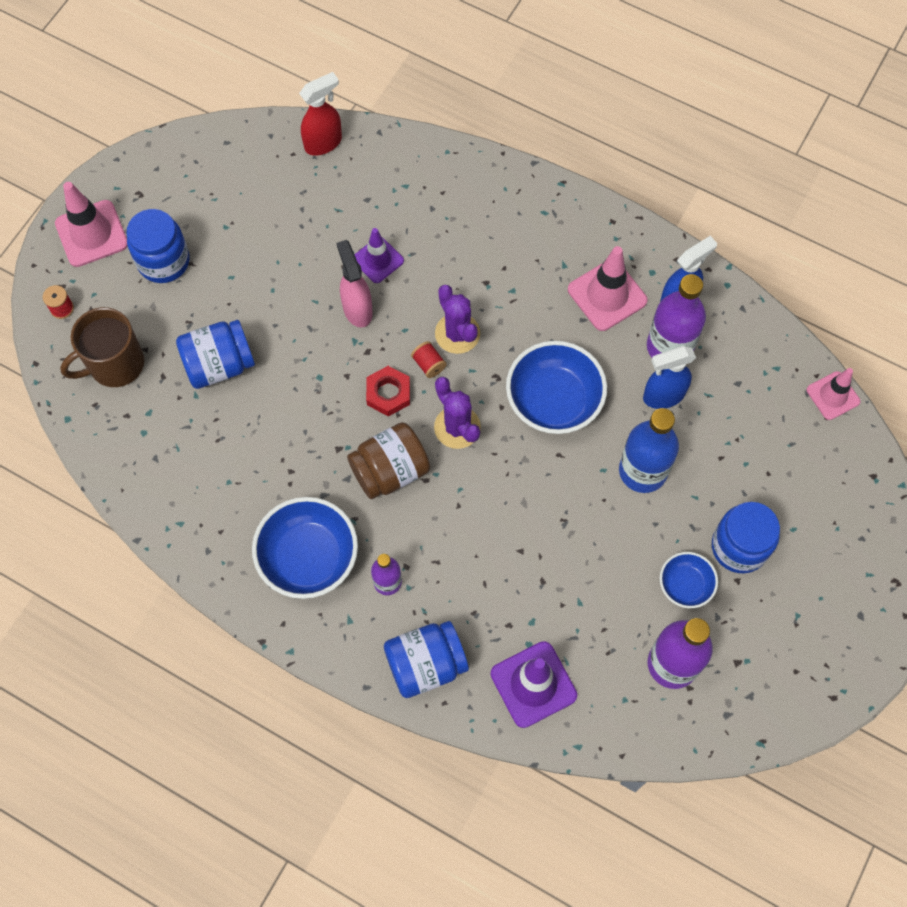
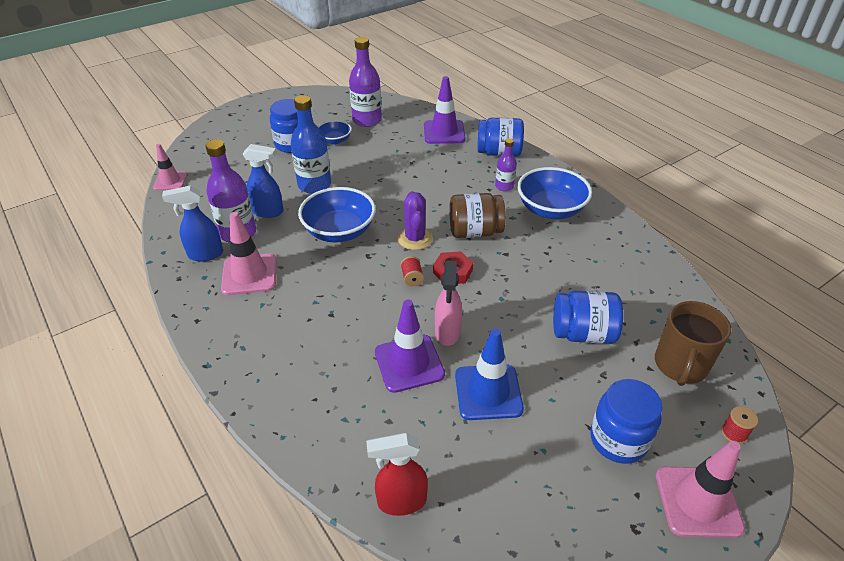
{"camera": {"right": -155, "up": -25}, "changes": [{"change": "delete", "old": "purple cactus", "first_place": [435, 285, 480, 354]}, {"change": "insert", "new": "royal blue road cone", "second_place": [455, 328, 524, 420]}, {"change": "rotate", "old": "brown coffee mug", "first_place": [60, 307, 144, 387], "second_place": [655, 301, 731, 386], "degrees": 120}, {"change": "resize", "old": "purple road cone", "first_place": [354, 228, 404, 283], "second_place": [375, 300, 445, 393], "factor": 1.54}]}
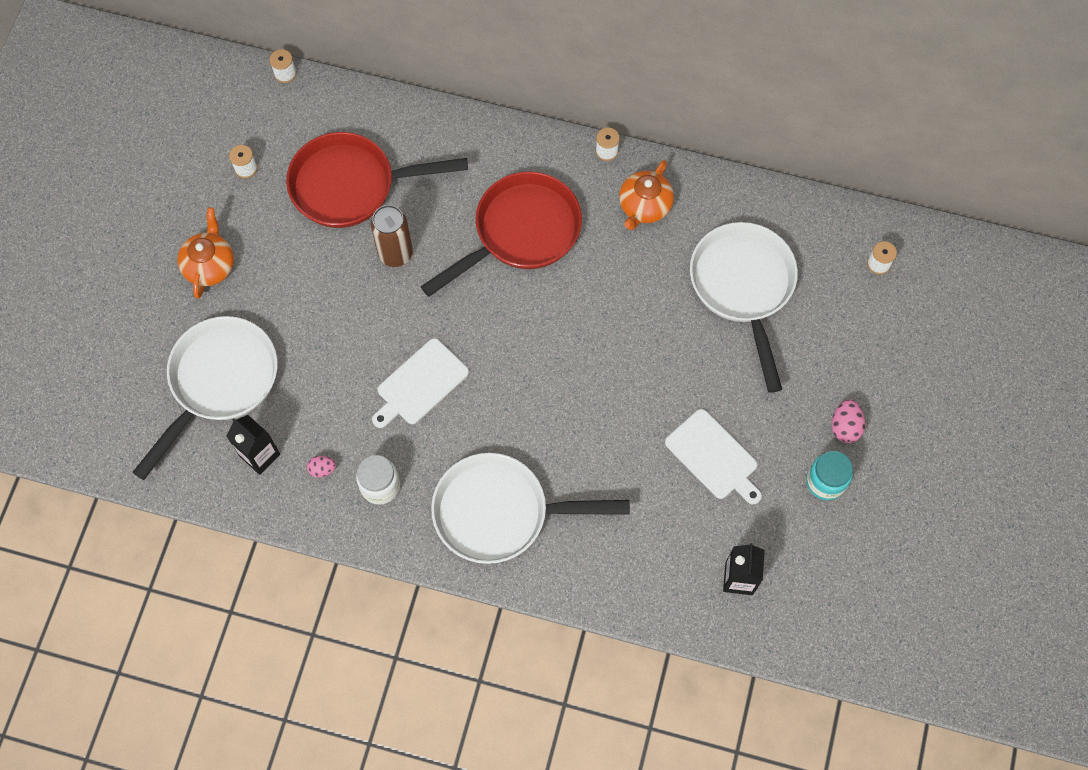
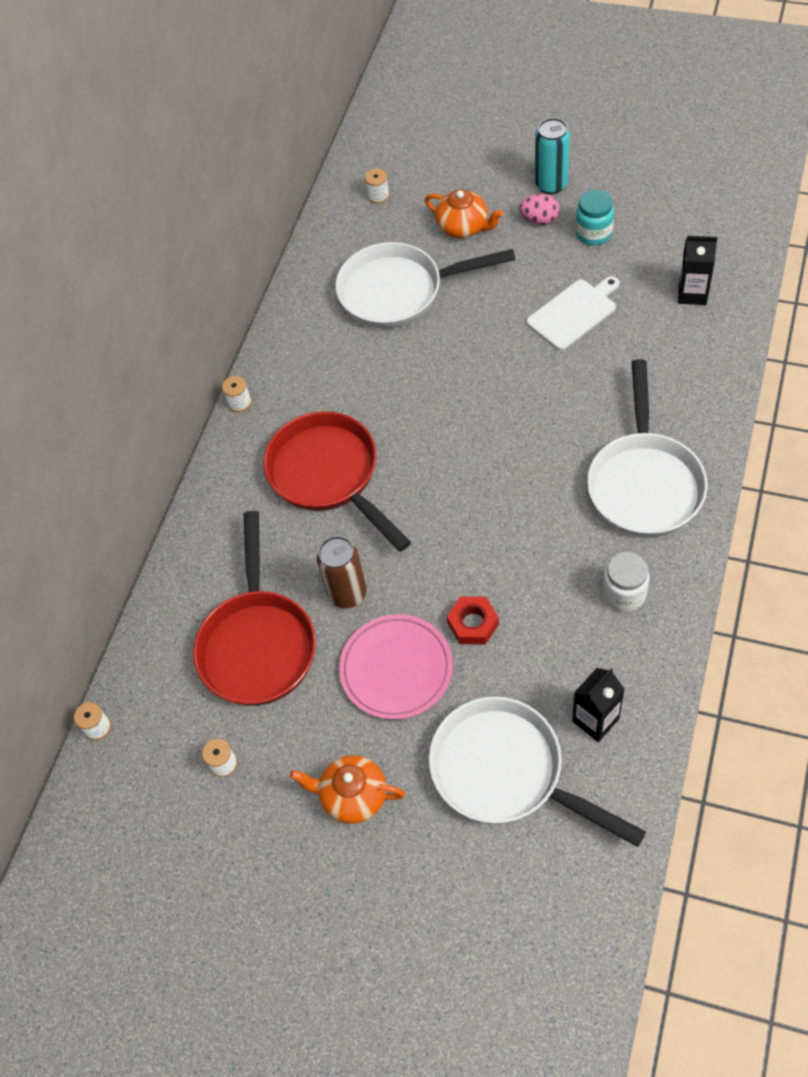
{"camera": {"right": -80, "up": -10}, "changes": [{"change": "delete", "old": "rose-pink egg shape", "first_place": [307, 456, 336, 478]}, {"change": "delete", "old": "pure white bread board", "first_place": [372, 338, 469, 428]}, {"change": "insert", "new": "rose-pink dinner plate", "second_place": [339, 614, 453, 720]}, {"change": "insert", "new": "red nut", "second_place": [447, 597, 499, 645]}, {"change": "insert", "new": "aqua soda can", "second_place": [535, 118, 570, 194]}, {"change": "move", "old": "orange china teapot", "first_place": [619, 160, 674, 230], "second_place": [425, 189, 503, 238]}]}
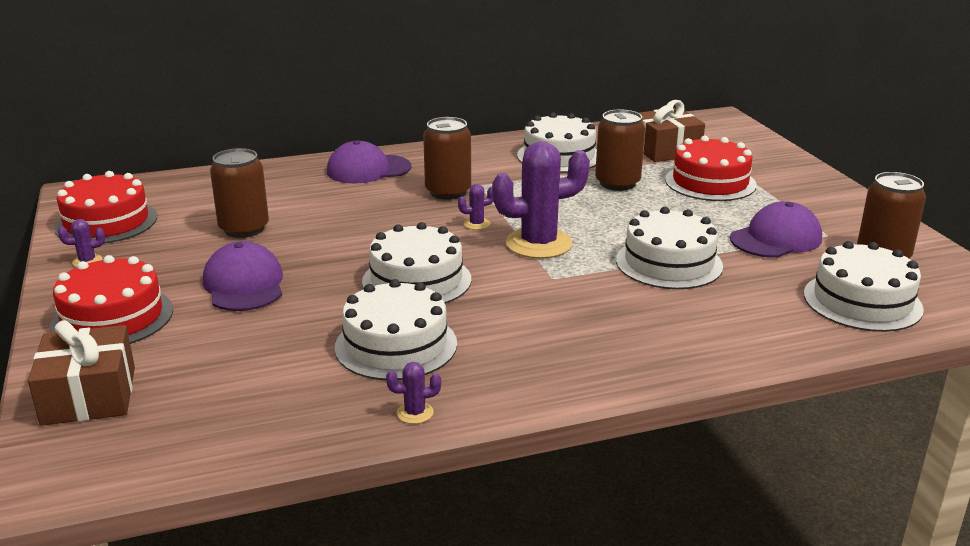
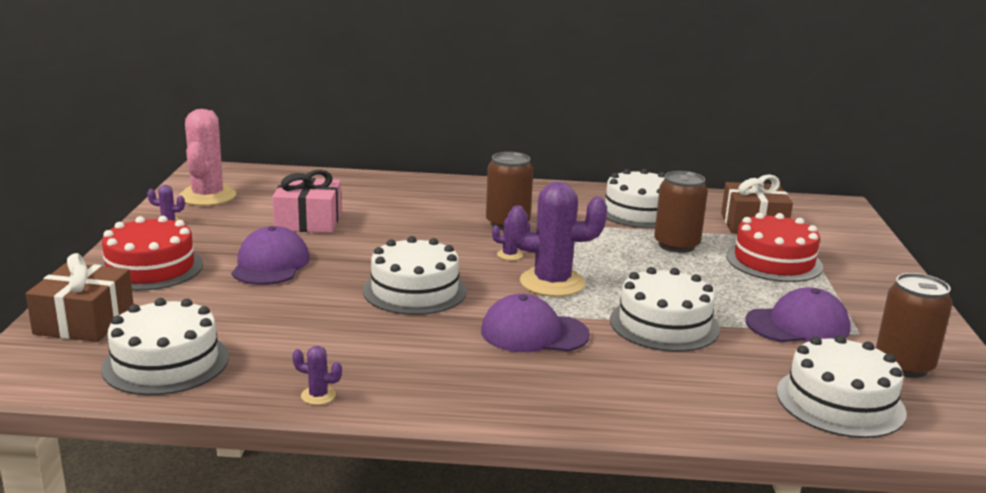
{"camera": {"right": 20, "up": -5}, "changes": [{"change": "move", "old": "purple peaked cap", "first_place": [327, 140, 411, 183], "second_place": [481, 294, 590, 352]}, {"change": "move", "old": "pure white cake", "first_place": [334, 279, 457, 380], "second_place": [101, 298, 229, 395]}, {"change": "replace", "old": "red cake", "new": "rose-pink cactus", "first_place": [54, 171, 157, 244], "second_place": [179, 109, 236, 206]}, {"change": "replace", "old": "brown soda can", "new": "rose-pink gift", "first_place": [210, 148, 269, 238], "second_place": [272, 169, 342, 233]}]}
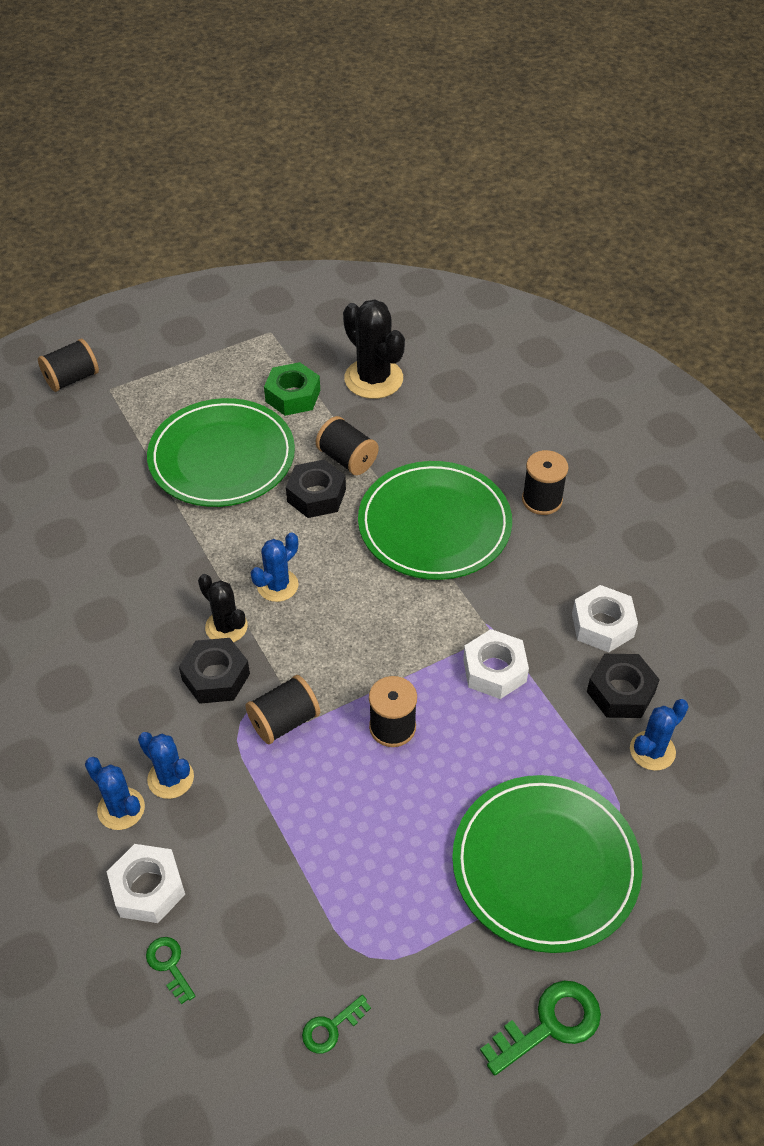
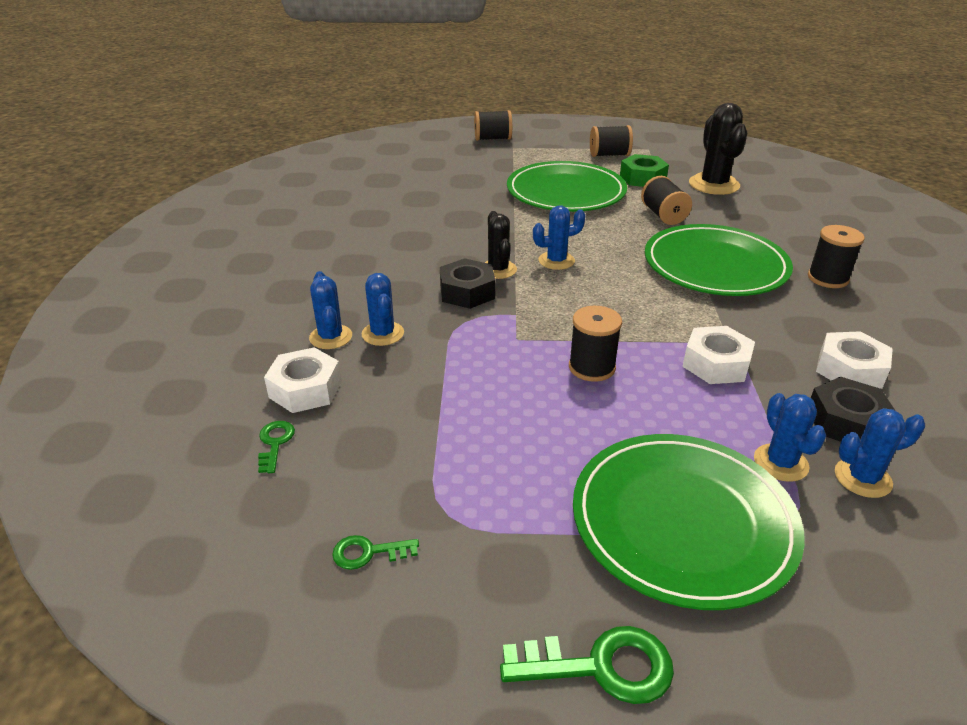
{"camera": {"right": 30, "up": -15}, "changes": [{"change": "delete", "old": "jet-black nut", "first_place": [286, 460, 346, 518]}, {"change": "insert", "new": "royal blue cactus", "second_place": [754, 393, 826, 482]}, {"change": "move", "old": "jet-black reel of thread", "first_place": [246, 675, 320, 744], "second_place": [590, 125, 633, 157]}]}
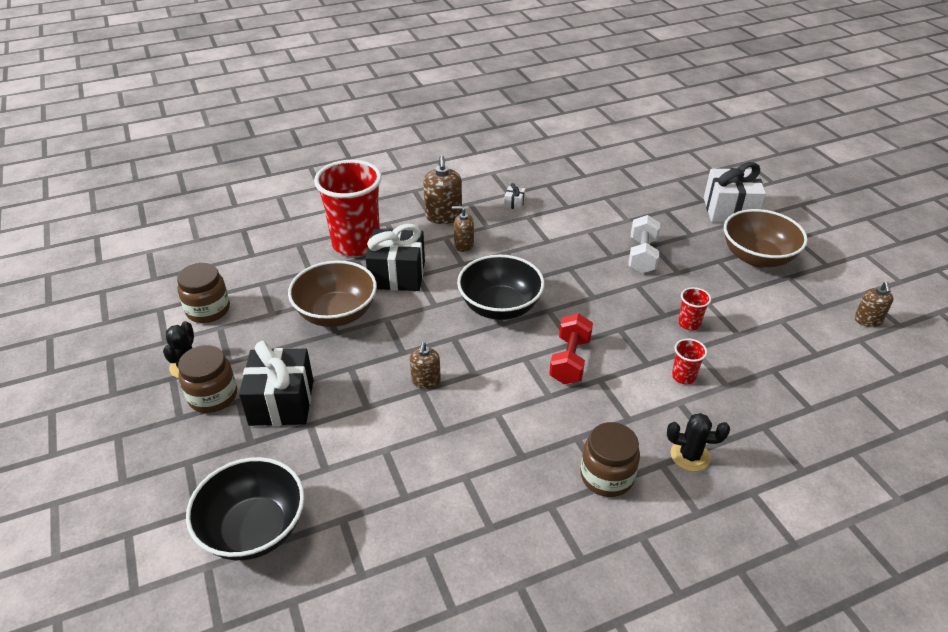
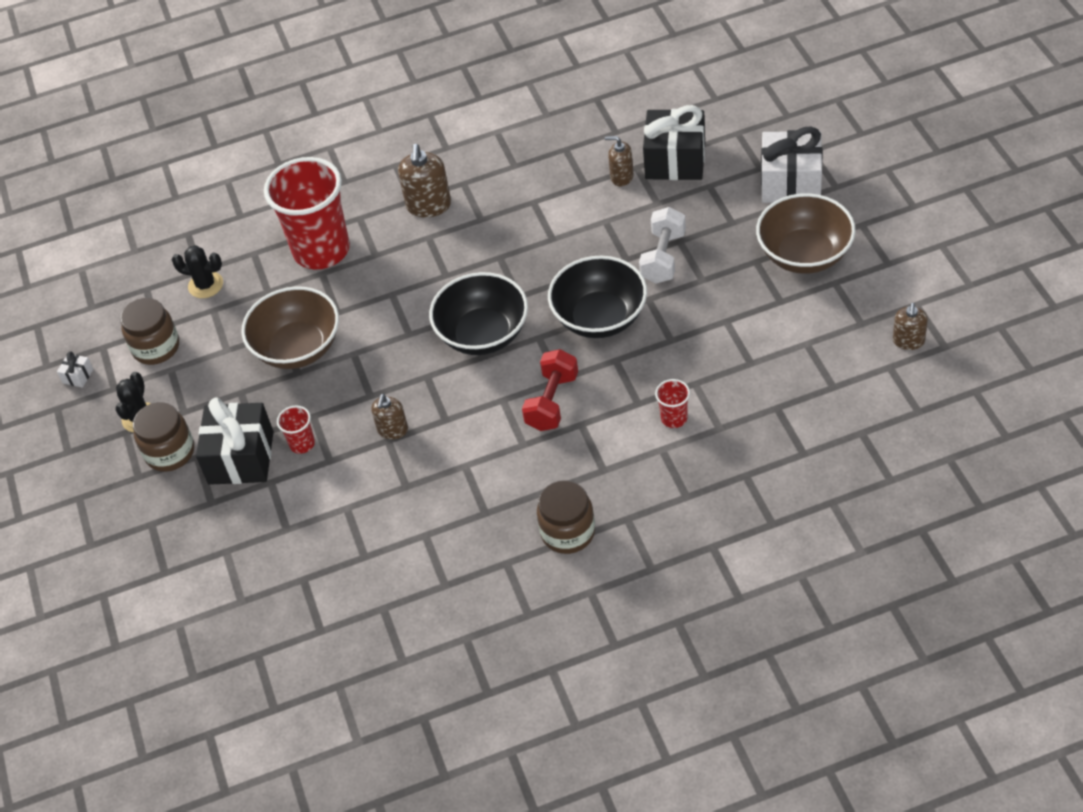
{"camera": {"right": 10, "up": 10}, "changes": [{"change": "move", "old": "jet-black bowl", "first_place": [186, 457, 304, 560], "second_place": [548, 256, 647, 338]}, {"change": "move", "old": "jet-black gift", "first_place": [365, 224, 425, 291], "second_place": [643, 105, 705, 180]}, {"change": "move", "old": "brown soap dispenser", "first_place": [452, 206, 474, 252], "second_place": [605, 136, 634, 186]}, {"change": "move", "old": "pure white gift", "first_place": [504, 183, 525, 210], "second_place": [57, 351, 93, 388]}, {"change": "move", "old": "jet-black cactus", "first_place": [667, 413, 730, 471], "second_place": [172, 245, 223, 298]}, {"change": "move", "old": "red beaker", "first_place": [678, 287, 711, 330], "second_place": [277, 406, 315, 454]}]}
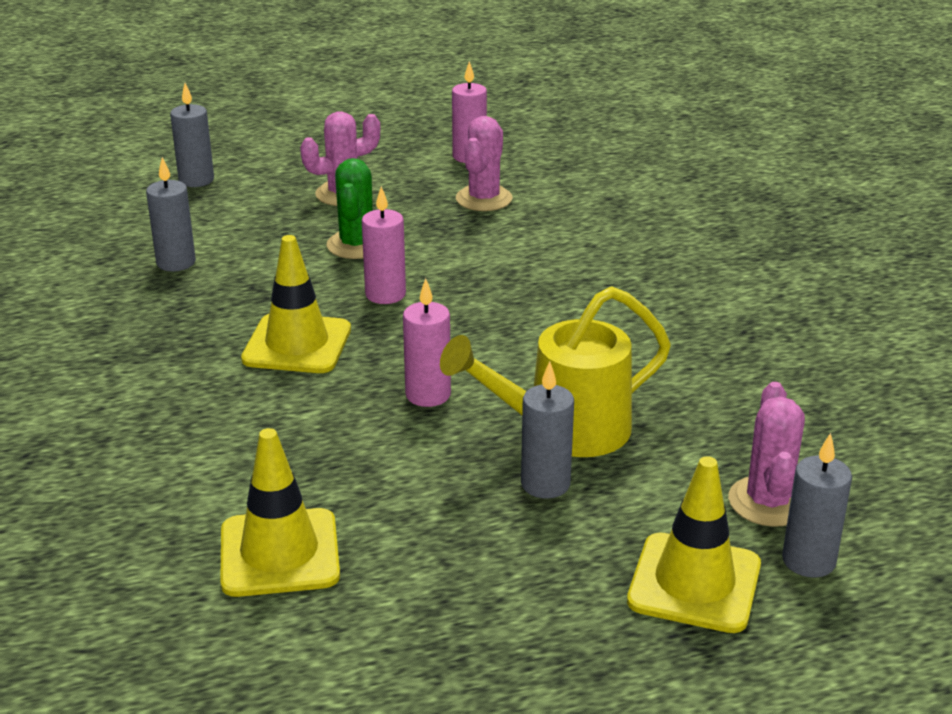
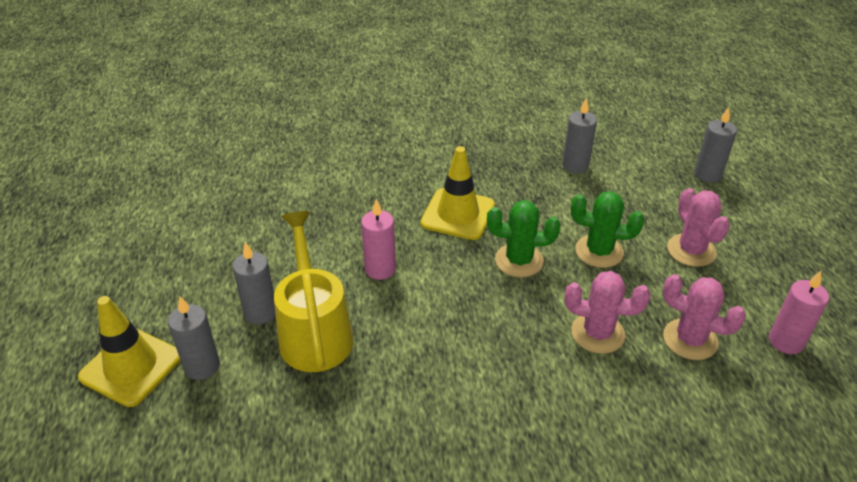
{"camera": {"right": 100, "up": 10}, "changes": [{"change": "delete", "old": "golden road cone", "first_place": [220, 428, 340, 597]}, {"change": "move", "old": "rose-pink cactus", "first_place": [728, 382, 805, 527], "second_place": [565, 271, 650, 354]}, {"change": "move", "old": "grey wax candle", "first_place": [782, 433, 852, 578], "second_place": [168, 296, 220, 380]}, {"change": "replace", "old": "rose-pink wax candle", "new": "green cactus", "first_place": [362, 186, 406, 304], "second_place": [487, 200, 561, 277]}]}
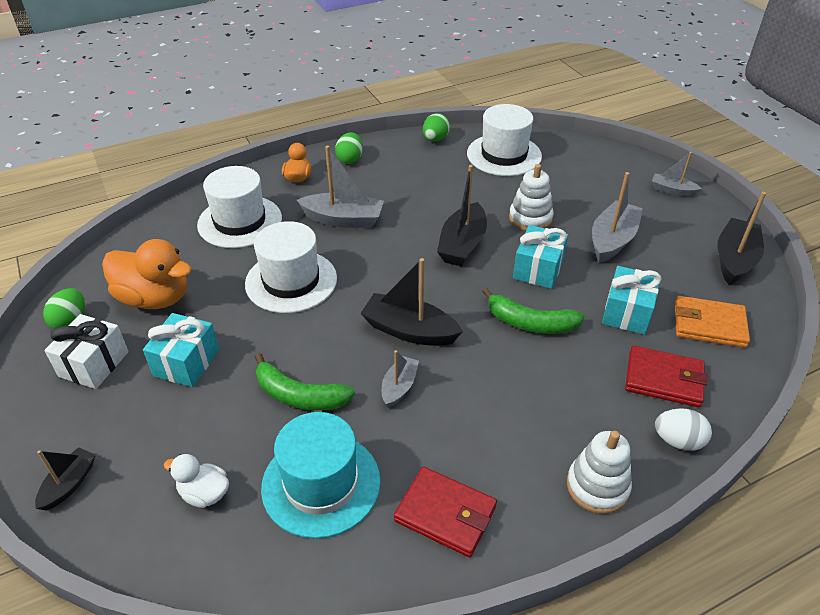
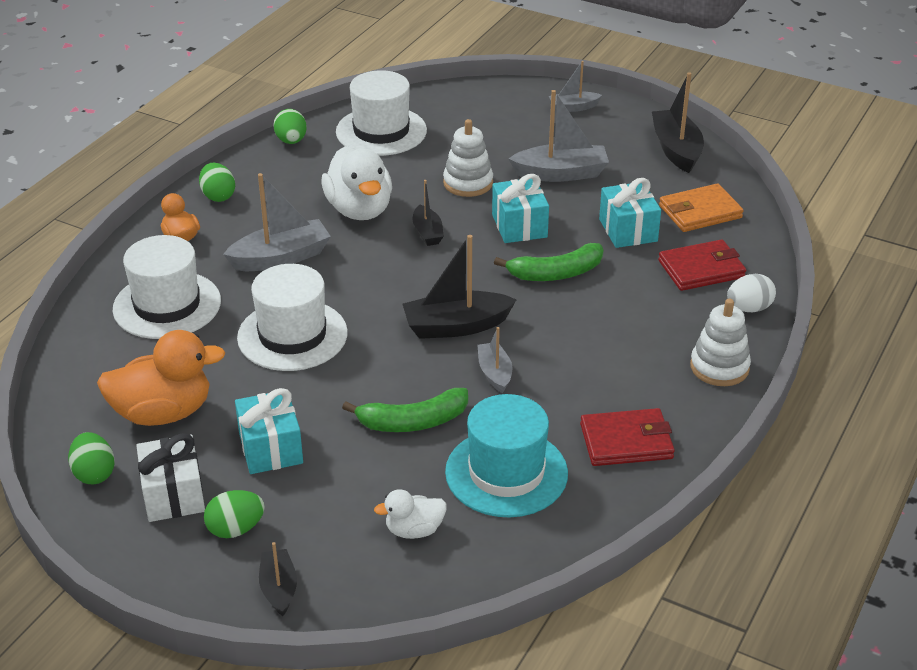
{"camera": {"right": -35, "up": -5}, "changes": [{"change": "insert", "new": "green egg shape", "second_place": [204, 490, 265, 538]}, {"change": "insert", "new": "pure white rubber duck", "second_place": [322, 146, 392, 220]}, {"change": "rotate", "old": "grey sailboat", "first_place": [592, 172, 643, 263], "second_place": [508, 90, 609, 182], "degrees": 90}, {"change": "resize", "old": "jet-black sailboat", "first_place": [437, 165, 487, 266], "second_place": [412, 180, 444, 246], "factor": 0.58}]}
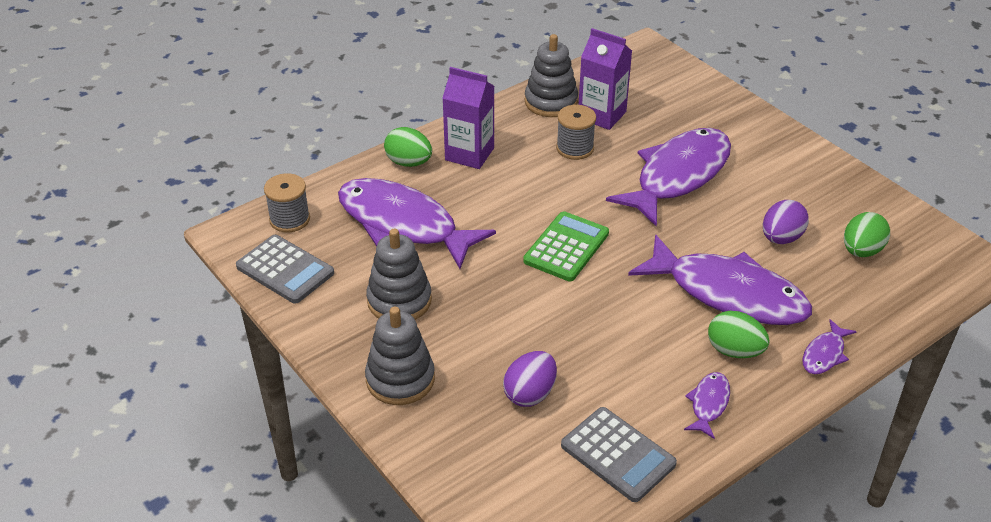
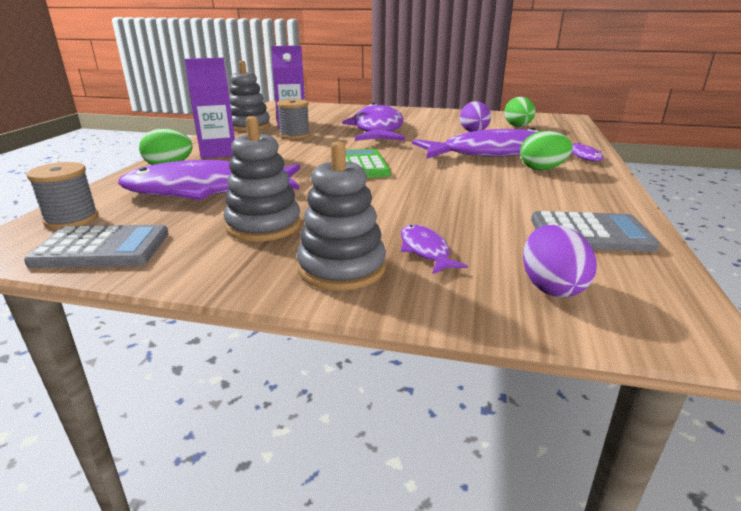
{"camera": {"right": -40, "up": -15}, "changes": [{"change": "move", "old": "purple egg shape", "first_place": [503, 351, 557, 407], "second_place": [523, 225, 597, 298]}, {"change": "move", "old": "purple toy fish", "first_place": [684, 372, 730, 439], "second_place": [401, 224, 468, 274]}]}
